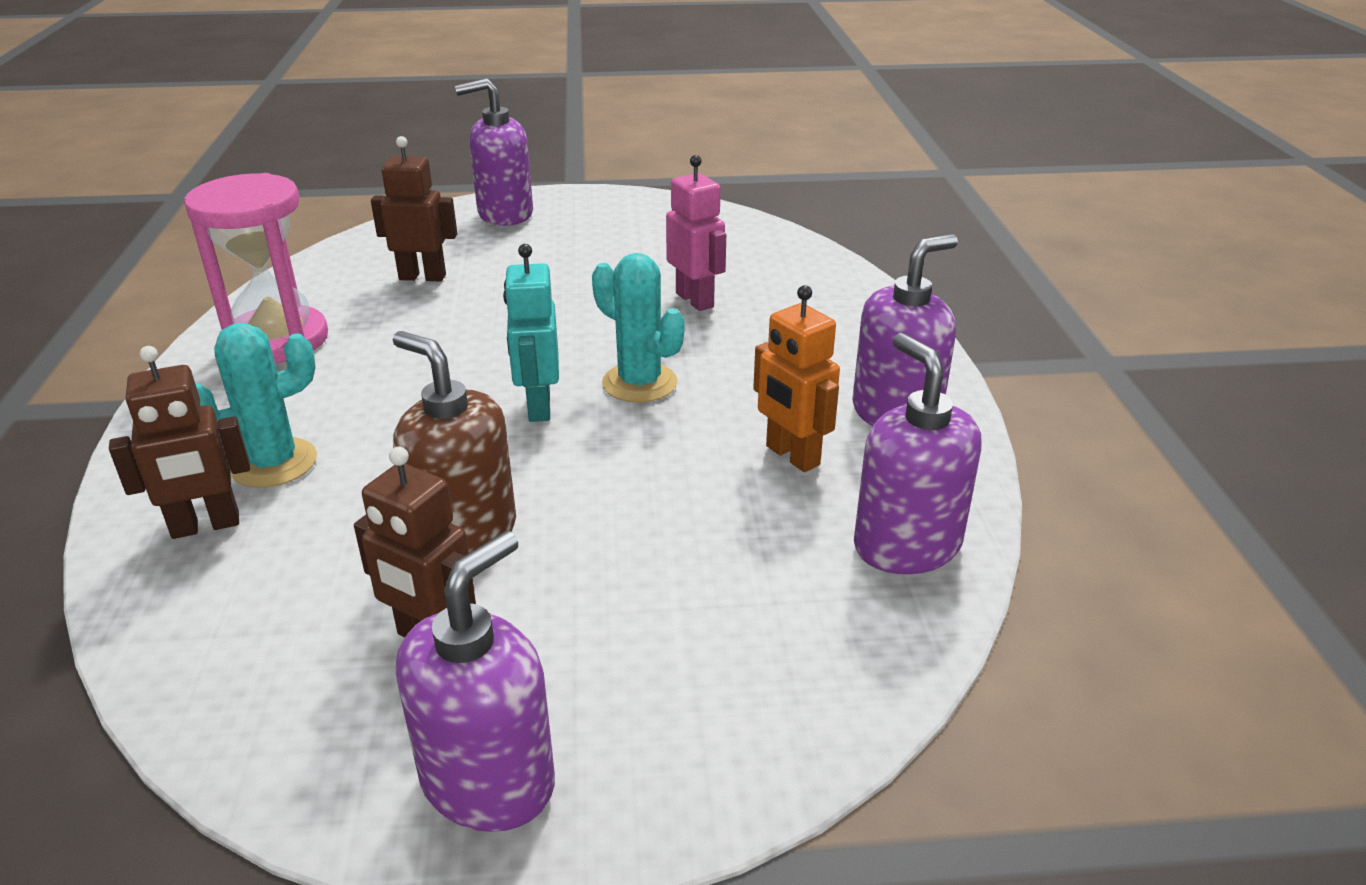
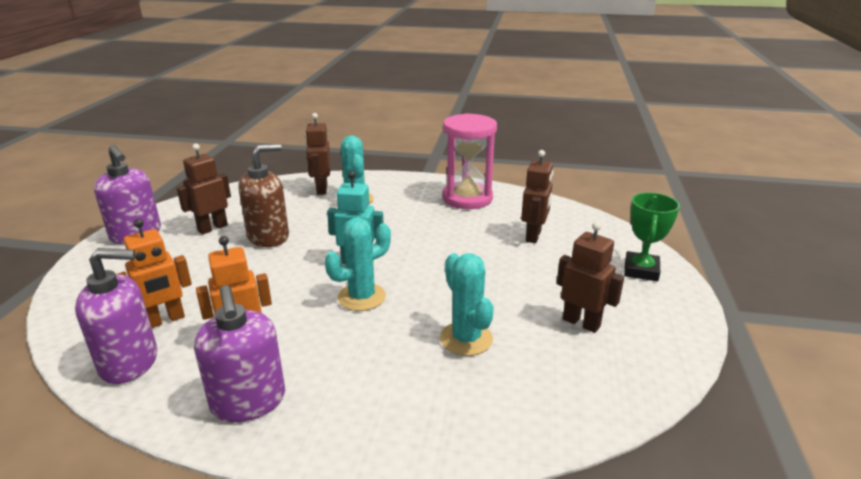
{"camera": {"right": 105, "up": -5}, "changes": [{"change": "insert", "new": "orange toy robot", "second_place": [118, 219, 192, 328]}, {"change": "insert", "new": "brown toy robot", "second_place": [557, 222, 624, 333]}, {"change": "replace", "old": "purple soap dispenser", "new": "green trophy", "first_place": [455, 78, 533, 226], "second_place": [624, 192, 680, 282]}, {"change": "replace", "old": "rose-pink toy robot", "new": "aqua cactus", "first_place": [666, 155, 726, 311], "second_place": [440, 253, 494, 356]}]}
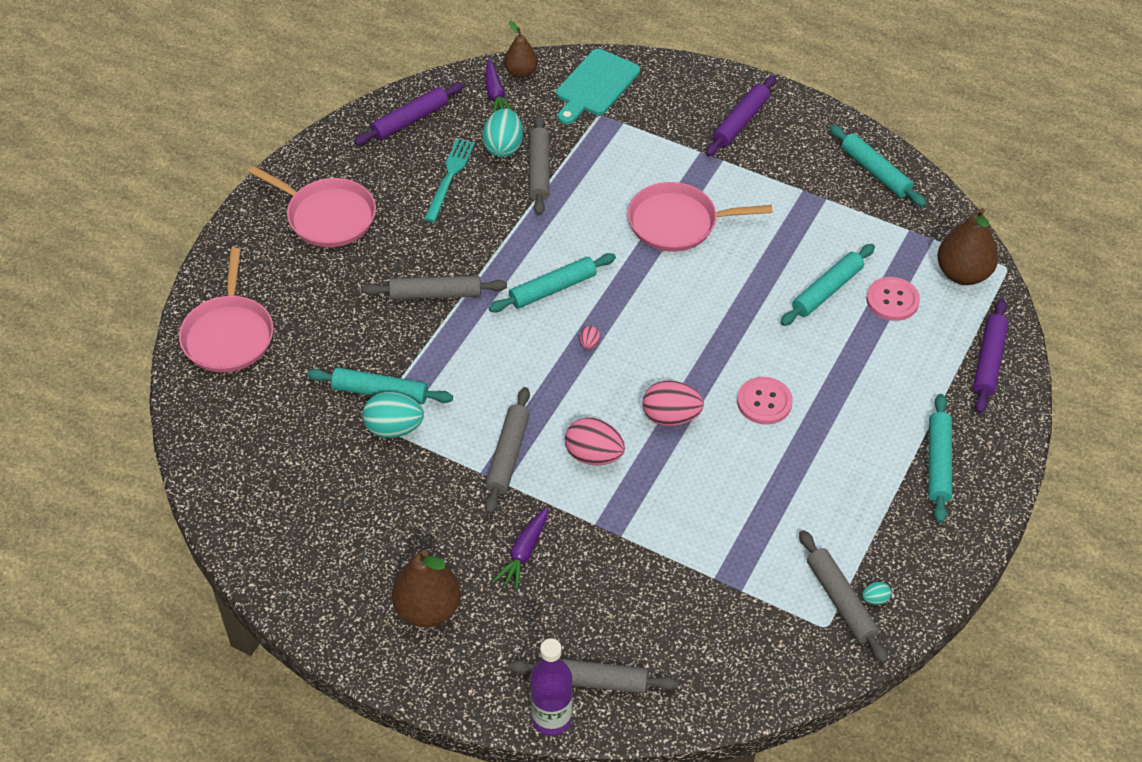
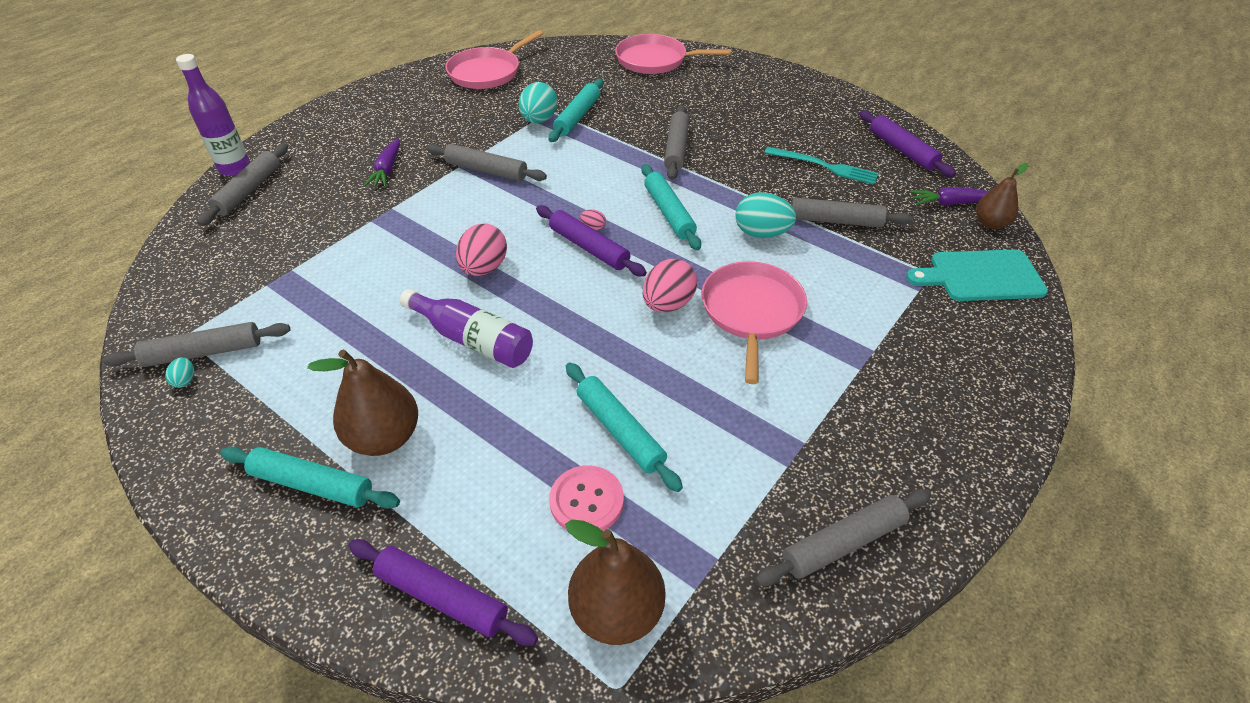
{"camera": {"right": 100, "up": -5}, "changes": [{"change": "move", "old": "rose-pink skillet", "first_place": [249, 166, 376, 247], "second_place": [445, 30, 543, 89]}, {"change": "move", "old": "brown pear", "first_place": [392, 550, 461, 627], "second_place": [307, 349, 418, 456]}, {"change": "move", "old": "aqua egg shape", "first_place": [482, 108, 523, 157], "second_place": [735, 192, 796, 238]}, {"change": "move", "old": "rose-pink egg shape", "first_place": [565, 417, 625, 465], "second_place": [643, 259, 697, 312]}, {"change": "move", "old": "purple dough roller", "first_place": [706, 75, 776, 156], "second_place": [536, 205, 647, 277]}, {"change": "replace", "old": "rose-pink sewing button", "new": "purple flask", "first_place": [737, 377, 793, 425], "second_place": [400, 289, 533, 368]}, {"change": "recolor", "old": "aqua dough roller", "new": "grey dough roller", "first_place": [830, 125, 926, 207], "second_place": [755, 489, 932, 586]}, {"change": "rotate", "old": "purple carrot", "first_place": [494, 507, 548, 590], "second_place": [364, 138, 400, 187], "degrees": -120}, {"change": "rotate", "old": "aqua bread board", "first_place": [556, 49, 640, 124], "second_place": [906, 249, 1048, 301], "degrees": -45}]}
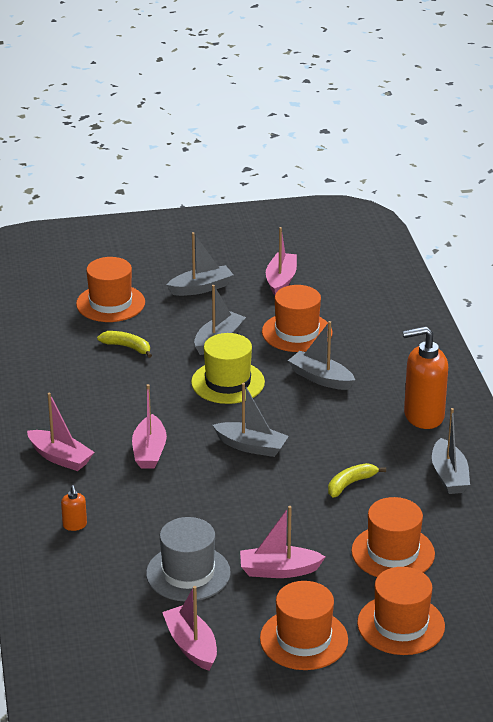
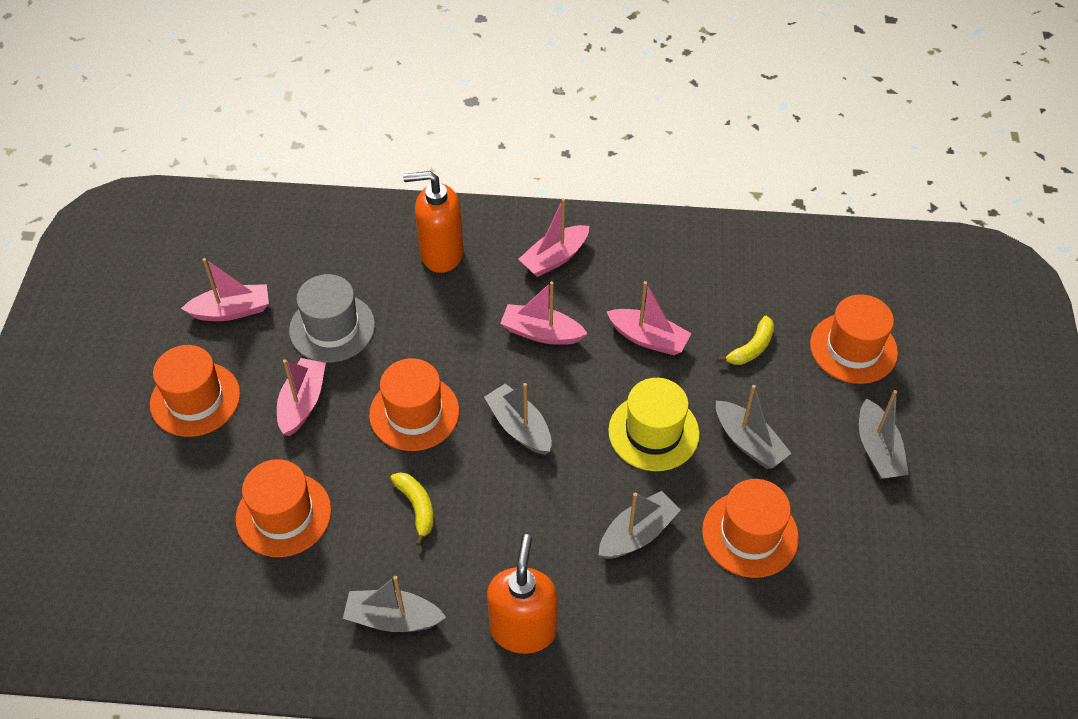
{"camera": {"right": 105, "up": 20}, "changes": [{"change": "move", "old": "rose-pink sailboat", "first_place": [266, 227, 297, 295], "second_place": [607, 281, 692, 355]}, {"change": "move", "old": "orange top hat", "first_place": [357, 567, 445, 655], "second_place": [369, 358, 459, 451]}, {"change": "rotate", "old": "grey sailboat", "first_place": [213, 383, 289, 457], "second_place": [484, 383, 552, 455], "degrees": 105}, {"change": "resize", "old": "orange soap dispenser", "first_place": [61, 485, 87, 531], "second_place": [403, 171, 464, 273], "factor": 2.22}]}
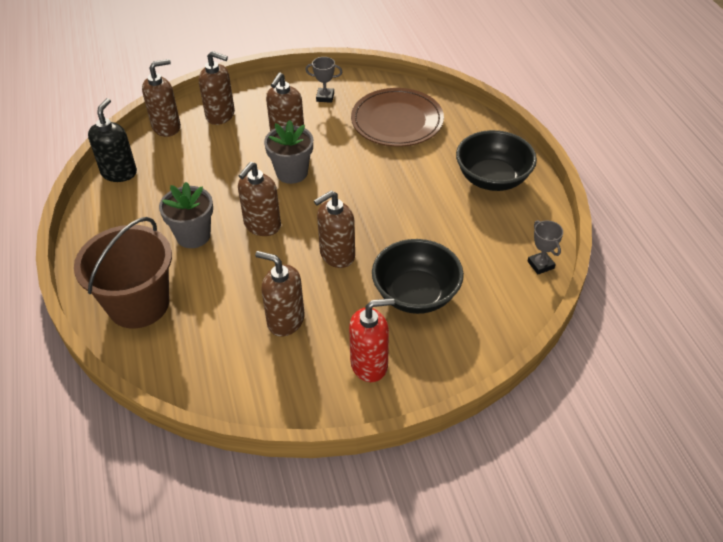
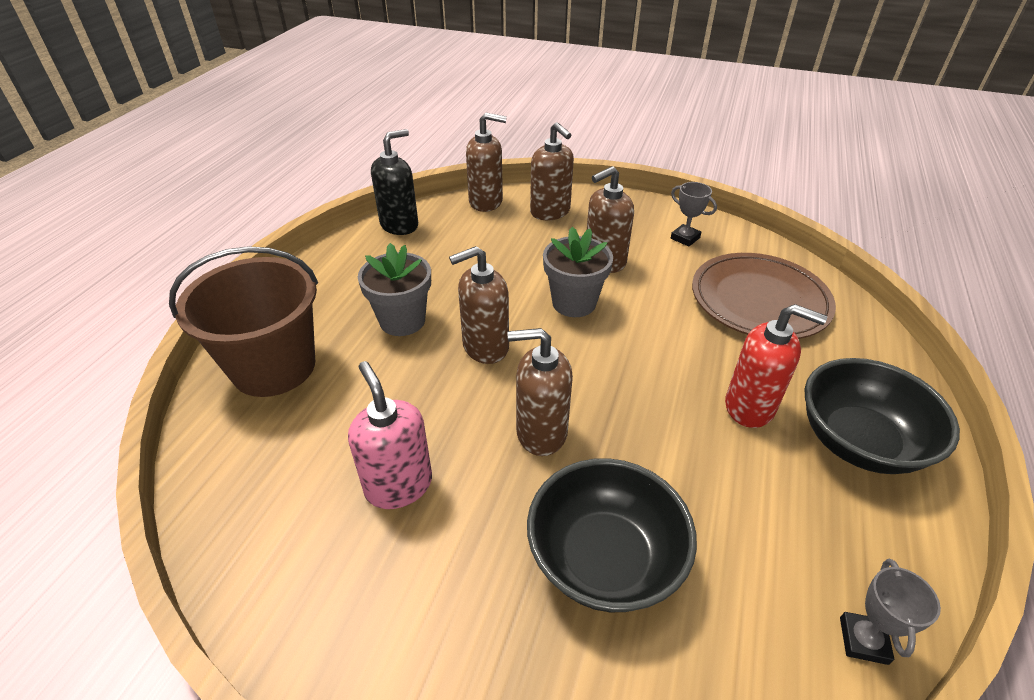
{"camera": {"right": 35, "up": -5}, "changes": [{"change": "move", "old": "red soap dispenser", "first_place": [349, 298, 395, 382], "second_place": [725, 304, 827, 428]}, {"change": "recolor", "old": "brown soap dispenser", "new": "rose-pink soap dispenser", "first_place": [255, 251, 304, 336], "second_place": [348, 361, 432, 509]}]}
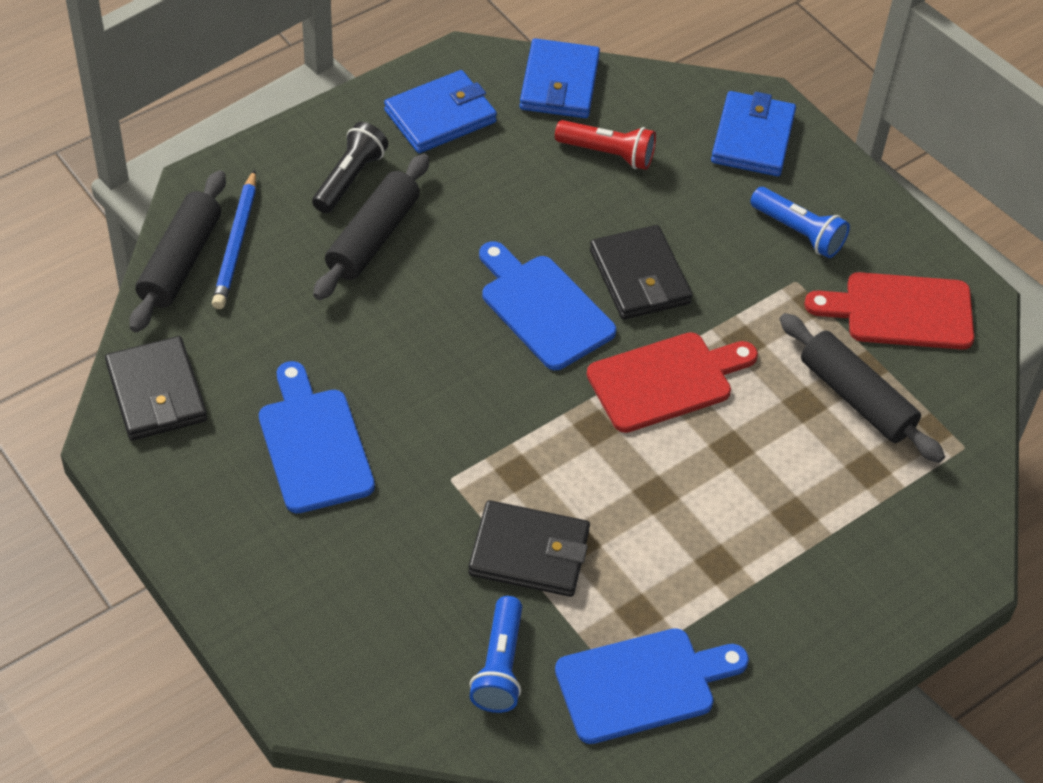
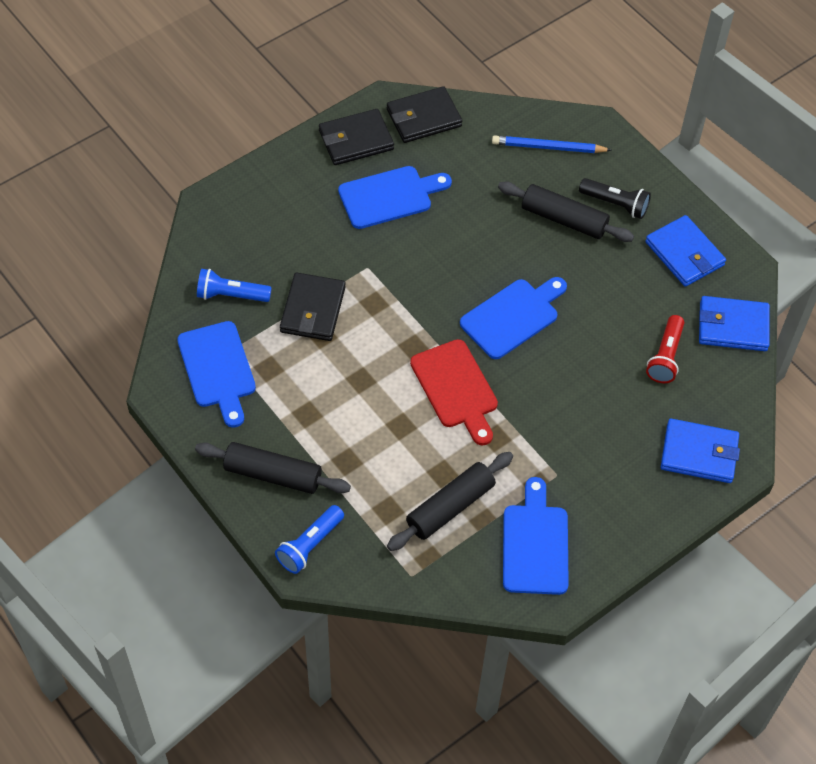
{"camera": {"right": 90, "up": 5}, "changes": [{"change": "move", "old": "jet-black dough roller", "first_place": [129, 170, 226, 332], "second_place": [195, 442, 351, 494]}, {"change": "move", "old": "jet-black card wallet", "first_place": [590, 225, 693, 319], "second_place": [319, 109, 394, 165]}, {"change": "move", "old": "royal blue torch", "first_place": [750, 187, 850, 258], "second_place": [275, 505, 344, 574]}, {"change": "recolor", "old": "red bread board", "new": "royal blue bread board", "first_place": [804, 272, 974, 350], "second_place": [503, 477, 569, 595]}]}
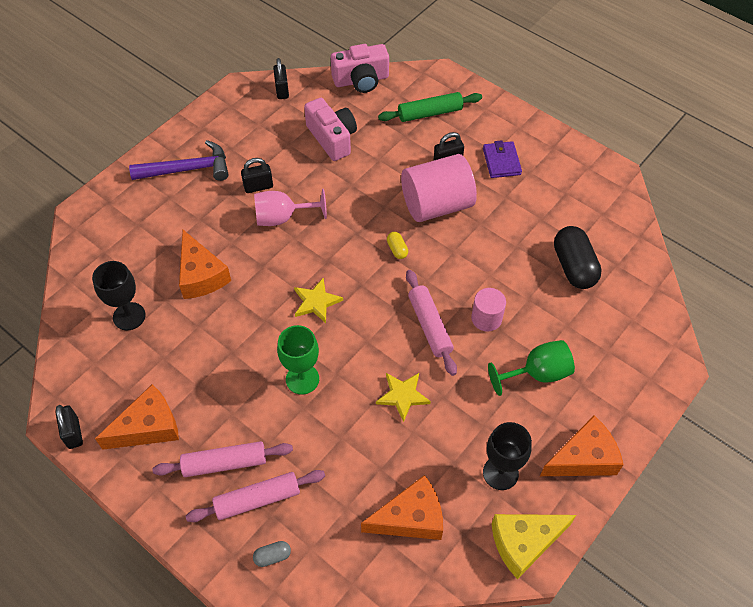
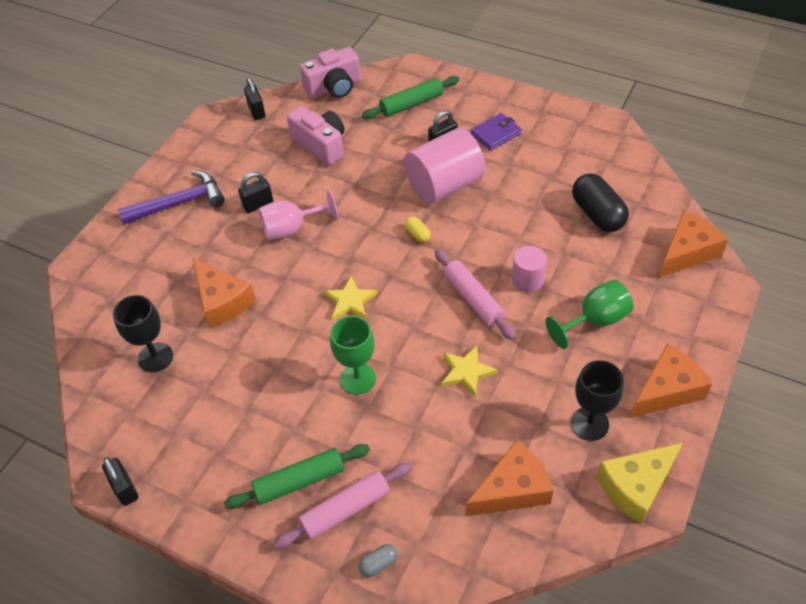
{"camera": {"right": -10, "up": -5}, "changes": [{"change": "move", "old": "orange cheese wedge", "first_place": [95, 384, 179, 450], "second_place": [659, 211, 728, 278]}, {"change": "recolor", "old": "rose-pink dough roller", "new": "green dough roller", "first_place": [152, 441, 293, 477], "second_place": [224, 444, 370, 509]}, {"change": "rotate", "old": "purple card wallet", "first_place": [483, 140, 522, 178], "second_place": [471, 113, 521, 151], "degrees": 75}]}
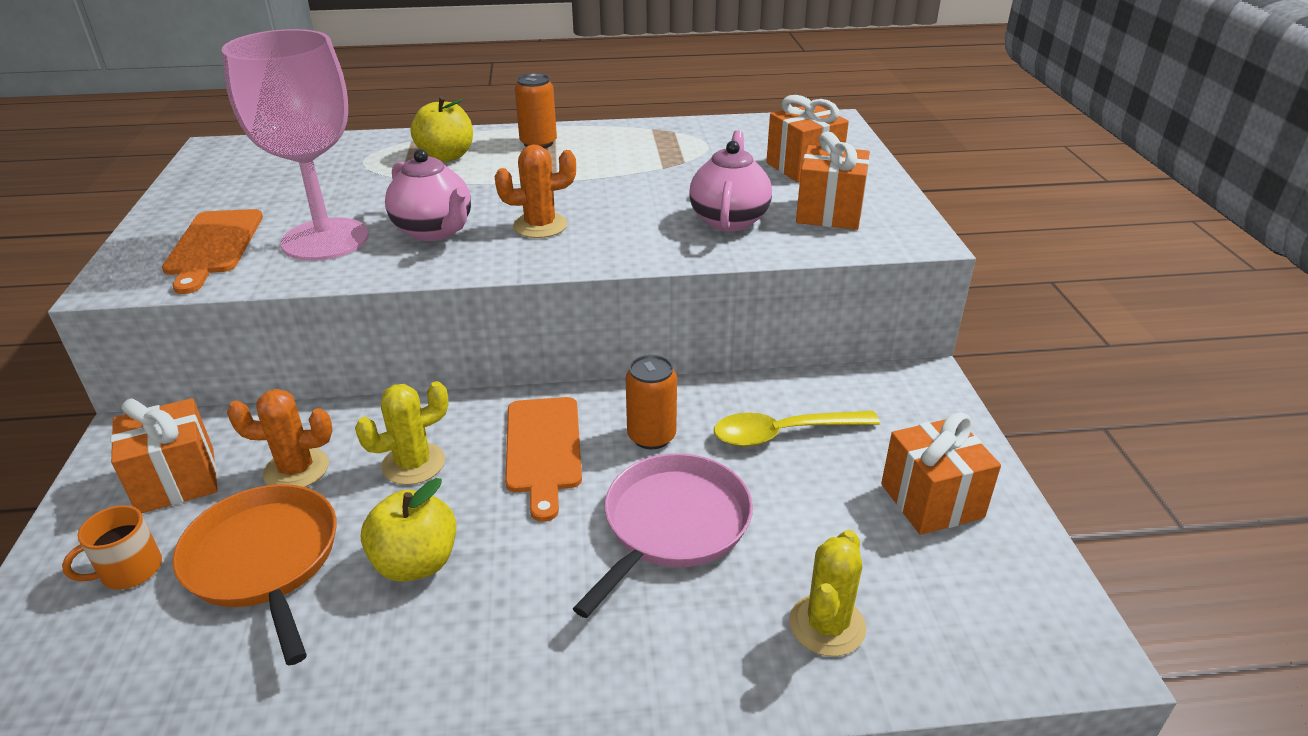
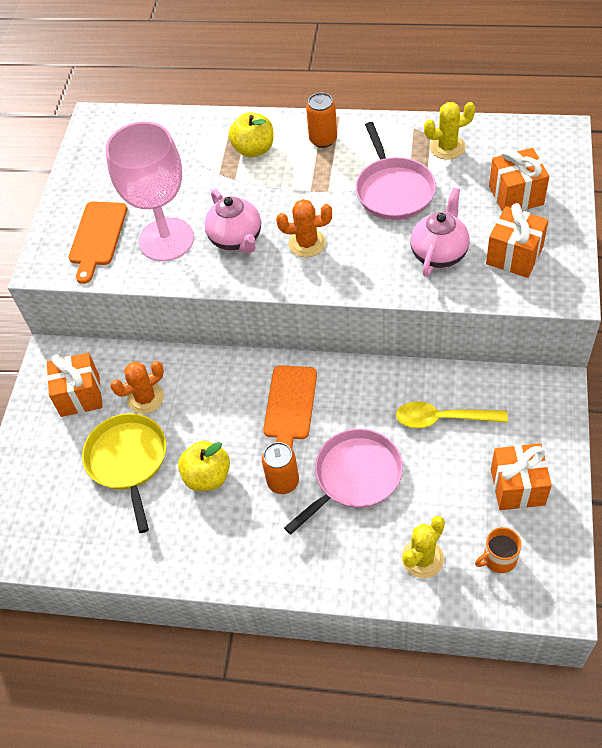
{"camera": {"right": 20, "up": 20}, "changes": [{"change": "insert", "new": "rose-pink skillet", "second_place": [355, 122, 436, 220]}, {"change": "move", "old": "orange coffee mug", "first_place": [62, 505, 162, 590], "second_place": [475, 527, 522, 573]}, {"change": "move", "old": "golden cactus", "first_place": [355, 381, 449, 485], "second_place": [424, 102, 475, 159]}, {"change": "move", "old": "orange soda can", "first_place": [626, 355, 677, 449], "second_place": [262, 442, 299, 494]}, {"change": "recolor", "old": "orange skillet", "new": "golden skillet", "first_place": [172, 484, 336, 665], "second_place": [82, 413, 166, 533]}, {"change": "rotate", "old": "orange cactus", "first_place": [227, 389, 333, 487], "second_place": [110, 361, 164, 414], "degrees": -45}]}
